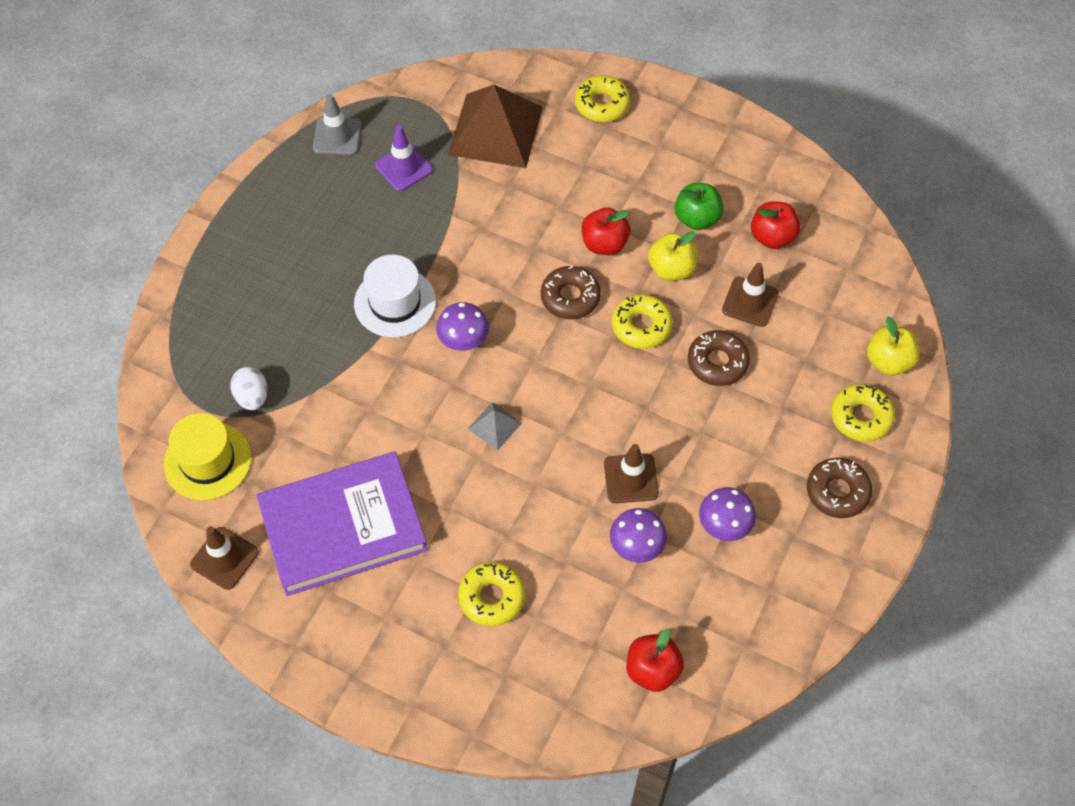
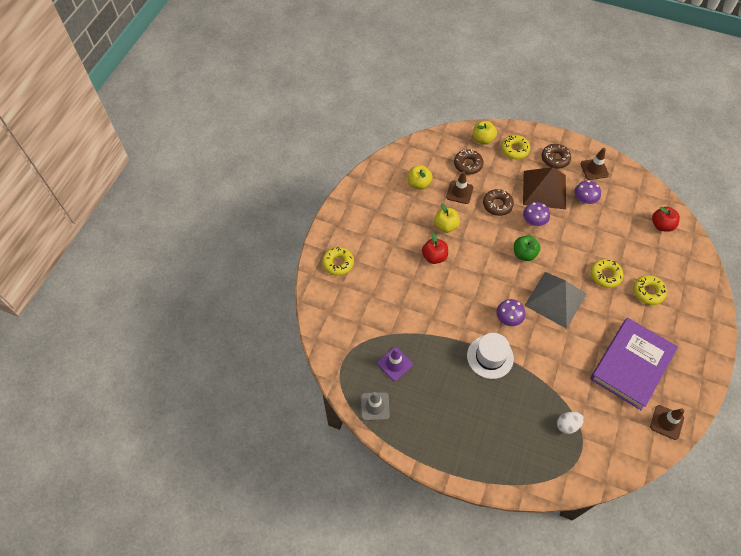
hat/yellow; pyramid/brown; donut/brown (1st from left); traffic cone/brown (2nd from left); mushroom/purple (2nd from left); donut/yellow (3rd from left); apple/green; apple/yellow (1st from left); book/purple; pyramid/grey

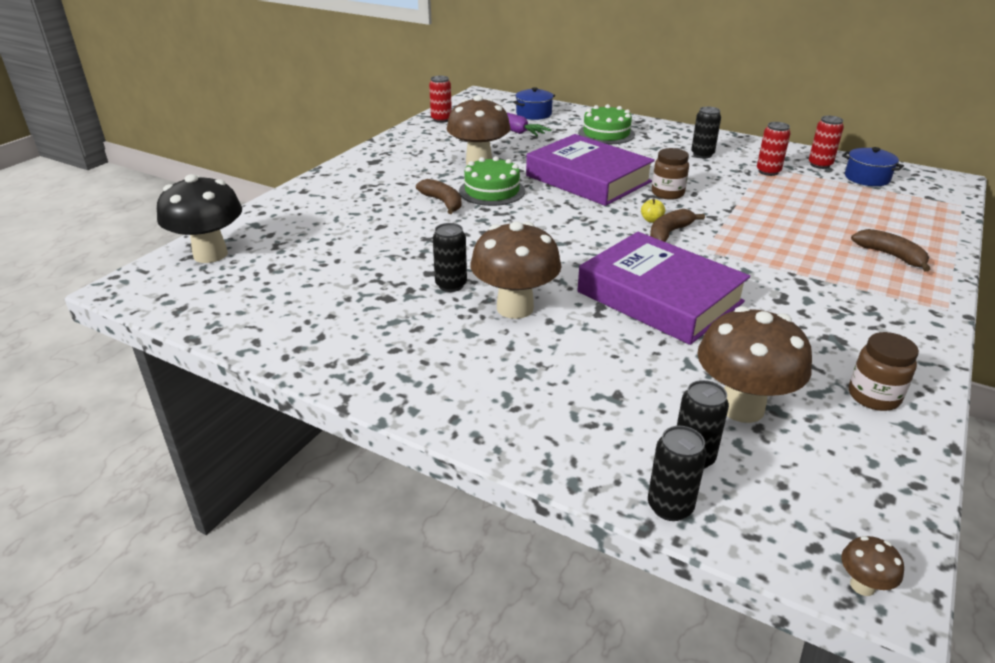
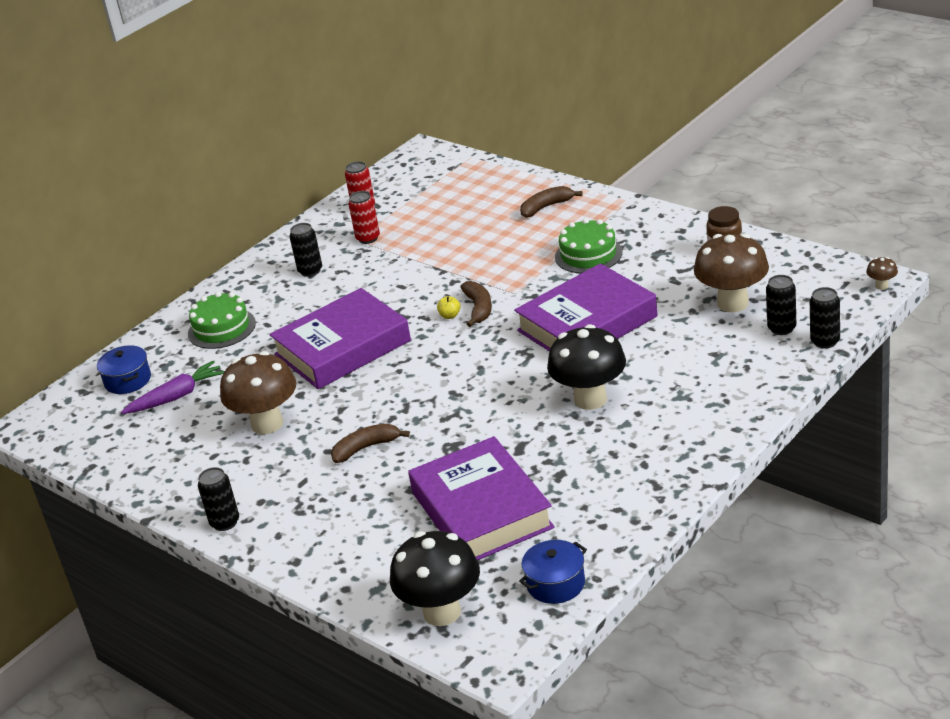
can/red (1st from left in the first image); jar/brown (1st from left in the first image); book/purple (2nd from left); can/black (1st from left); cake/green (2nd from left); pot/blue (2nd from left); mushroom/black (2nd from left); banana/brown (2nd from left)

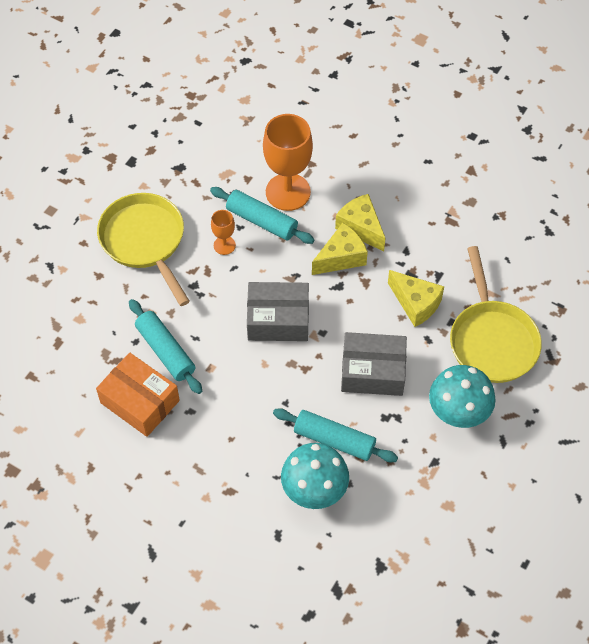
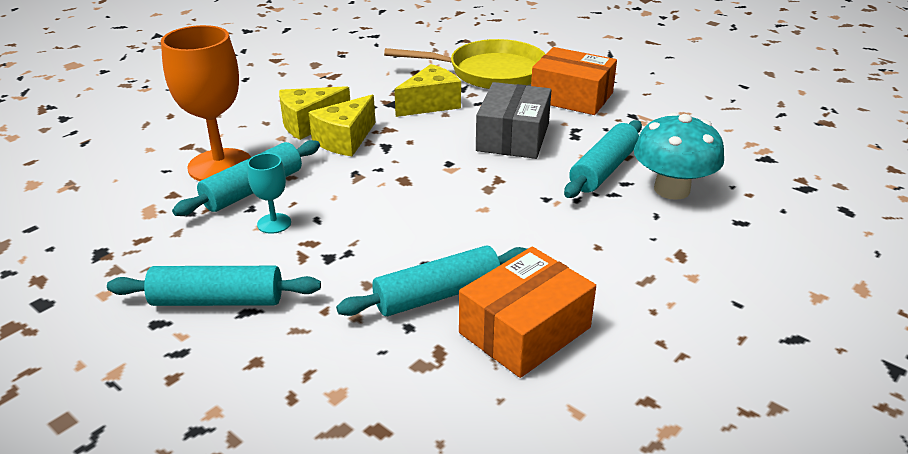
box/grey (1st from left in the first image); rolling pin/turquoise (1st from left); box/orange (2nd from left); goblet/turquoise; cheese/yellow (2nd from left)

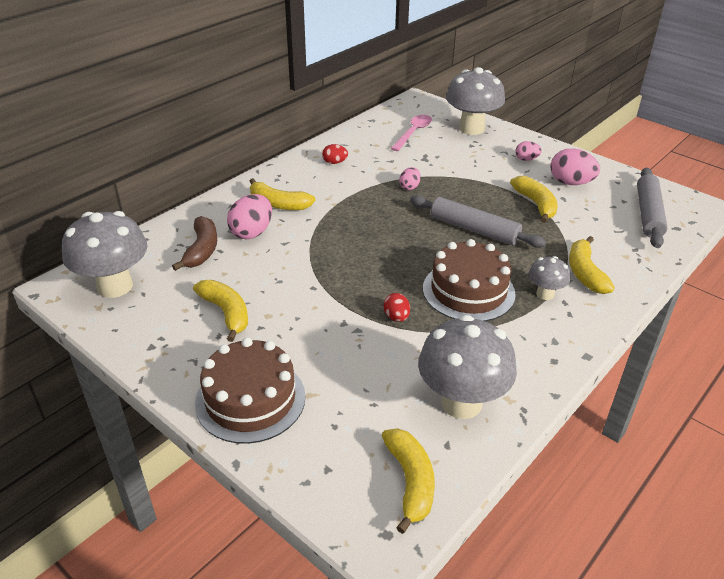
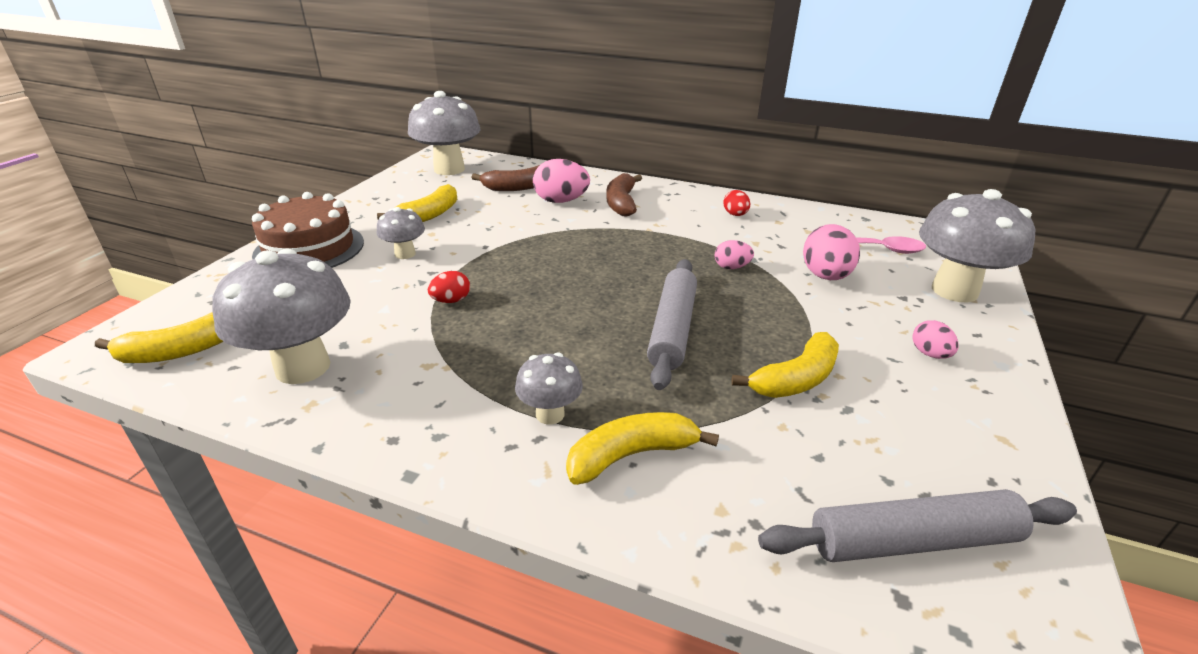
cake/brown (2nd from left in the first image); mushroom/grey (2nd from left); egg/pink (3rd from left); banana/brown (2nd from left)

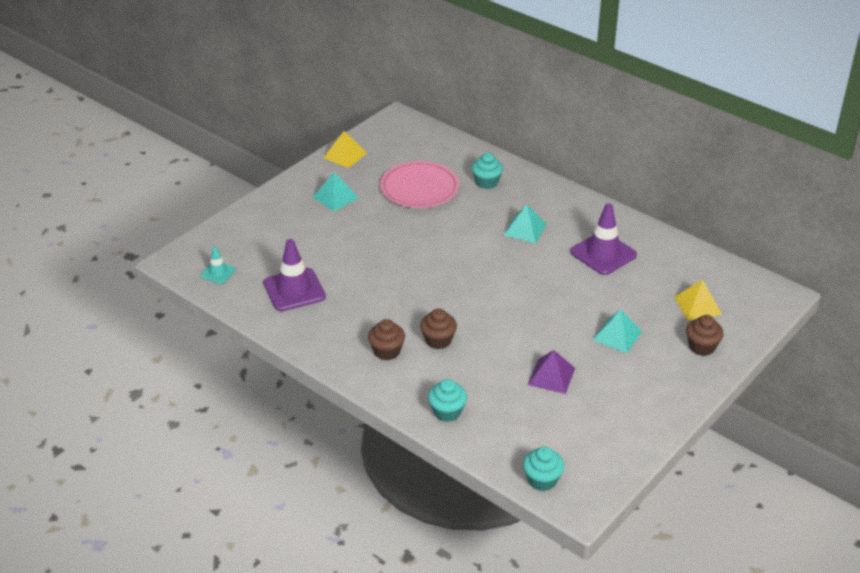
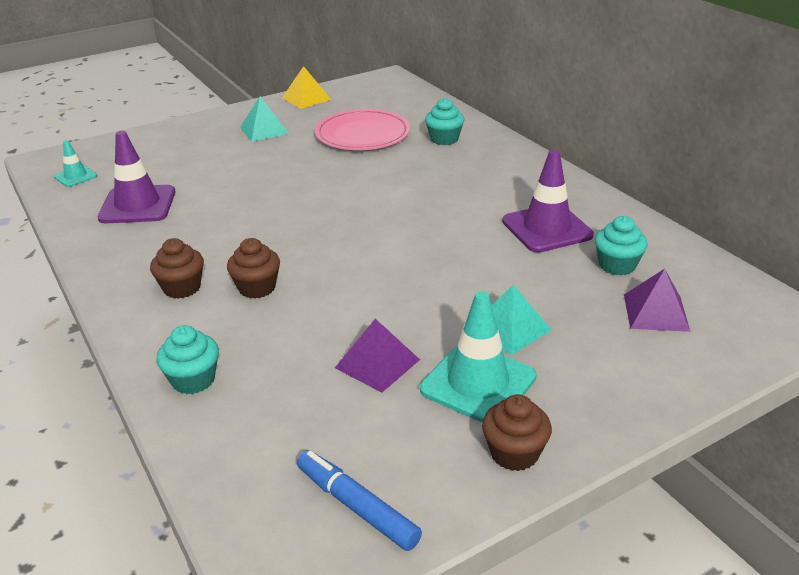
pyramid/turquoise (2nd from left in the first image); marker/blue; traffic cone/turquoise (2nd from left); cupcake/turquoise (3rd from left); cupcake/brown (3rd from left); pyramid/purple (2nd from left)

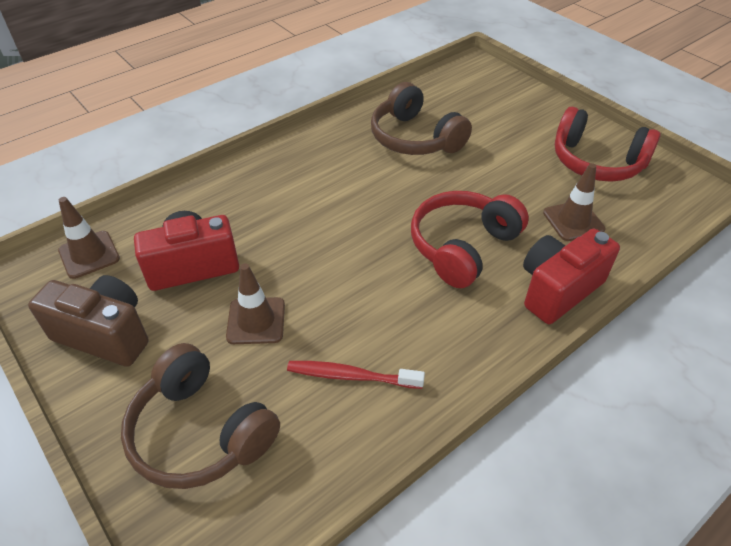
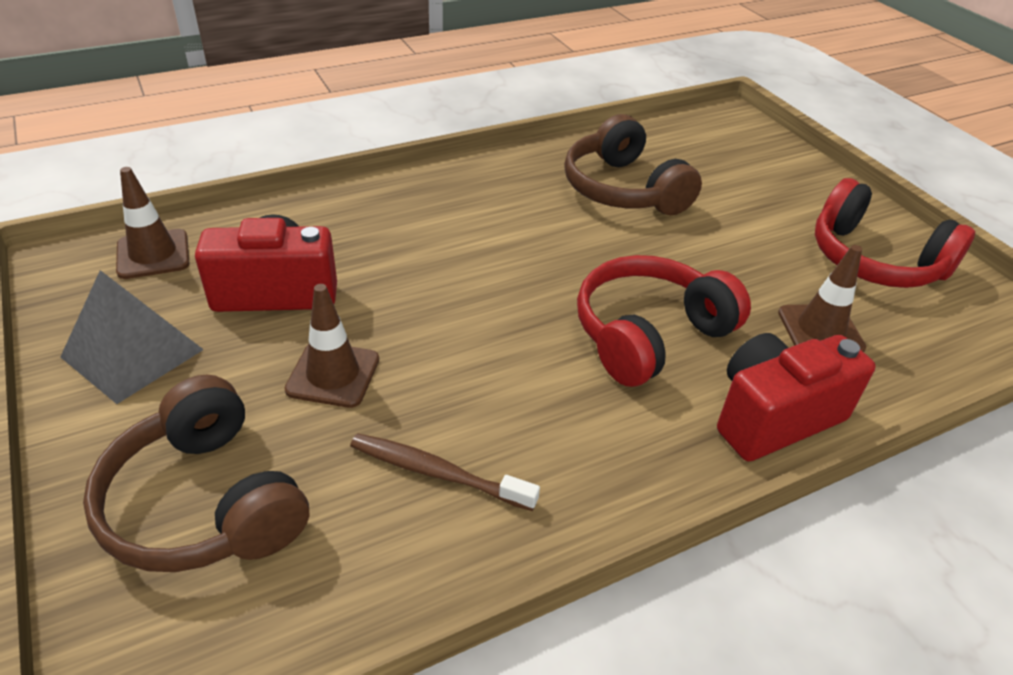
pyramid/grey; toothbrush/brown

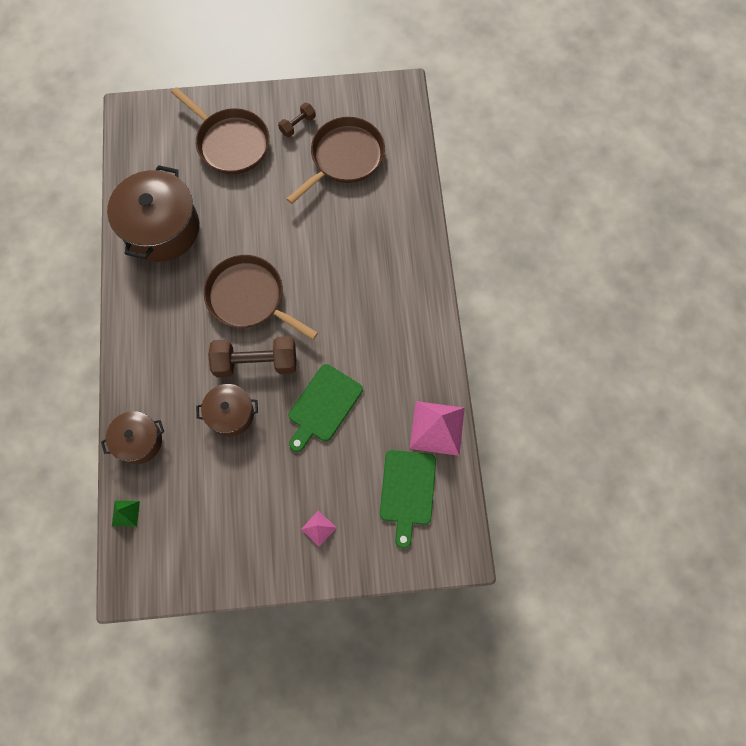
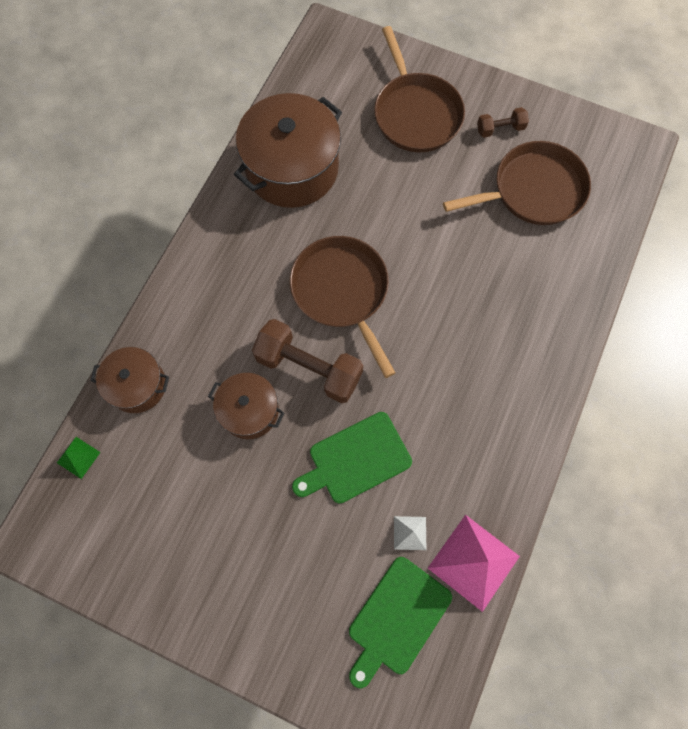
pyramid/pink (1st from left in the first image); pyramid/white

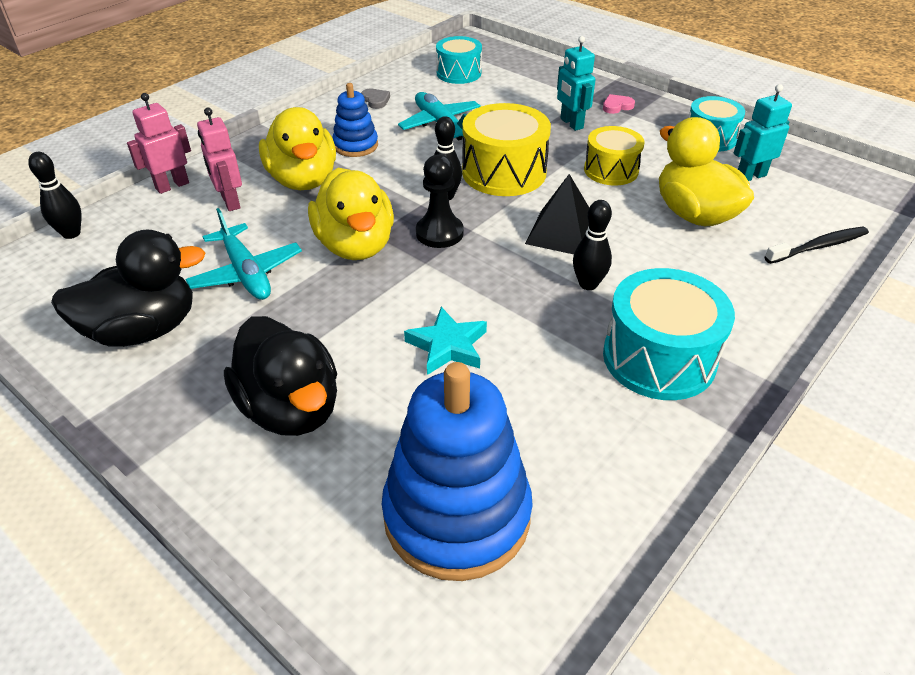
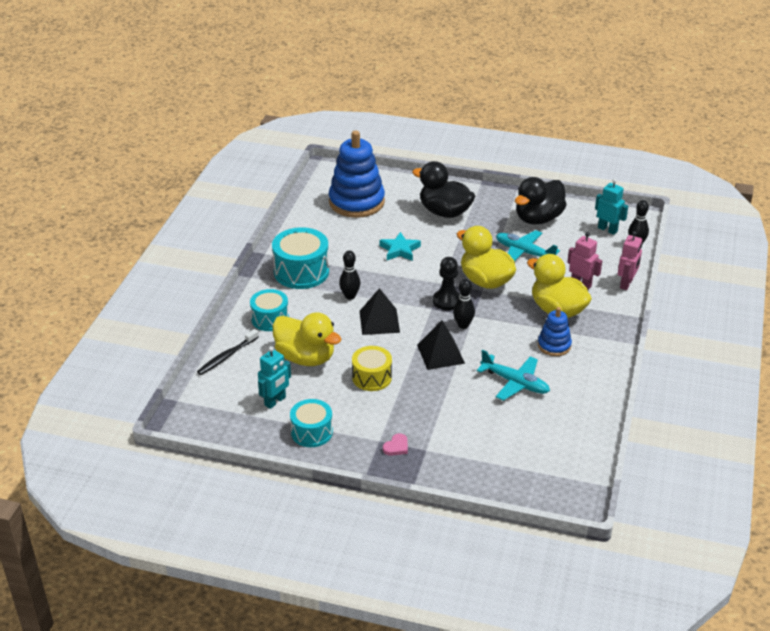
heart/grey; drum/turquoise (1st from left); robot/turquoise (2nd from left); pyramid/black (2nd from left)

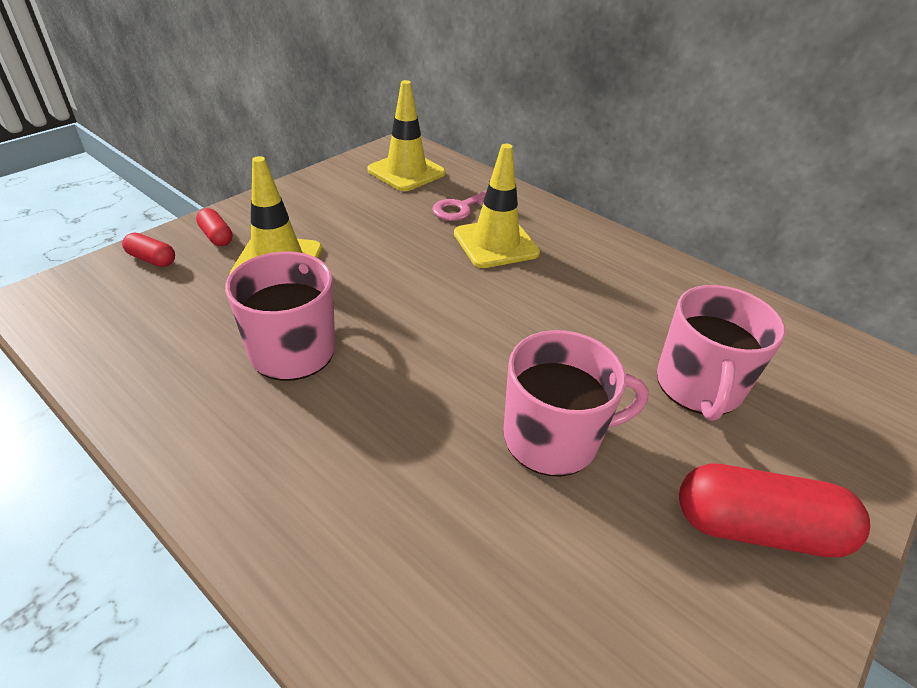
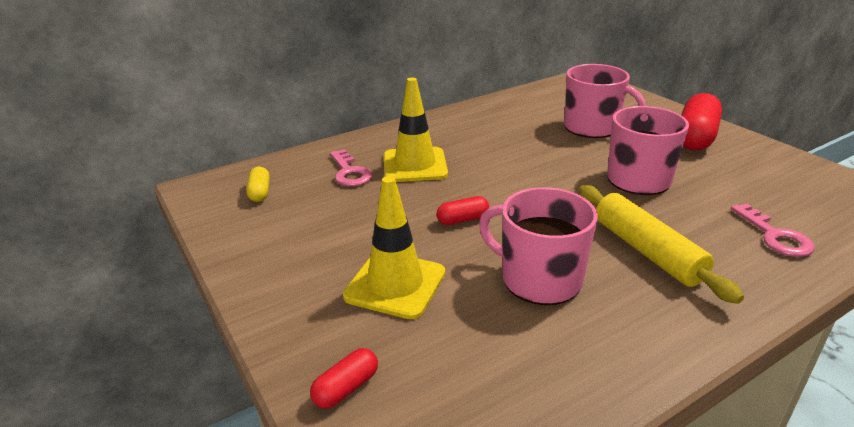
rolling pin/yellow; key/pink (2nd from left); capsule/red (2nd from left); capsule/yellow

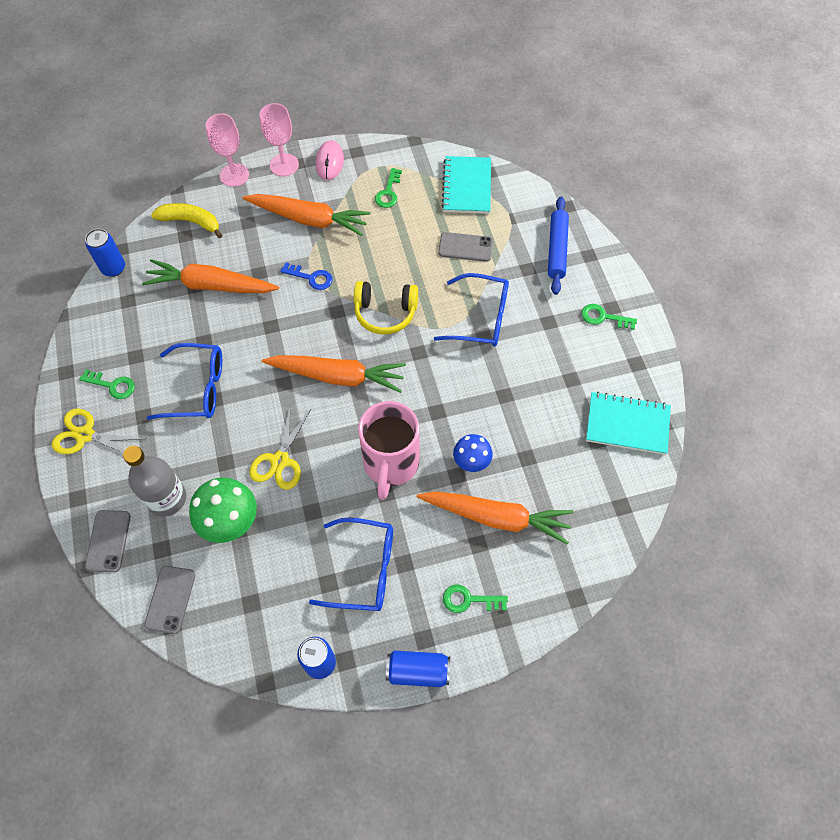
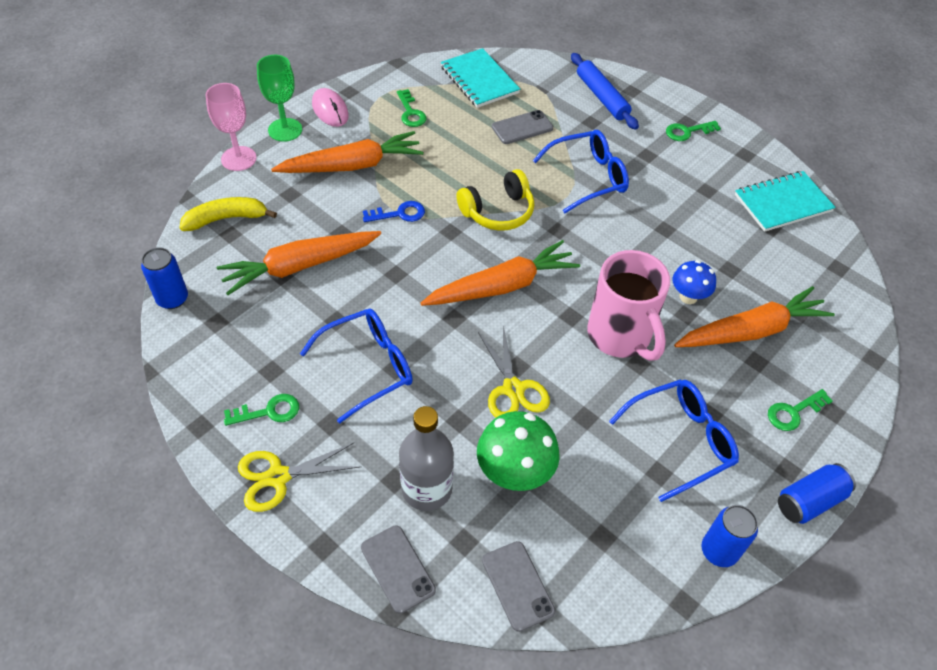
goblet/green

